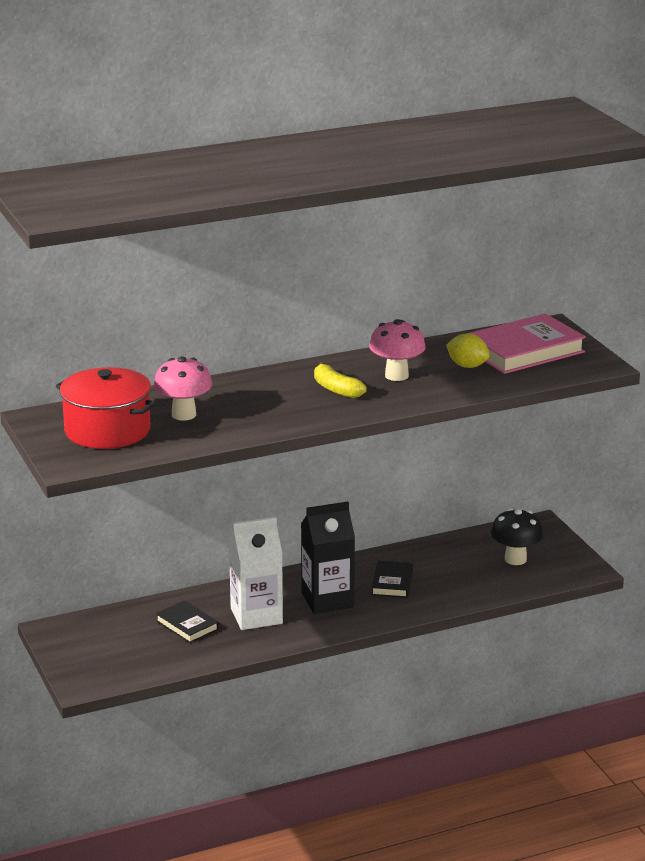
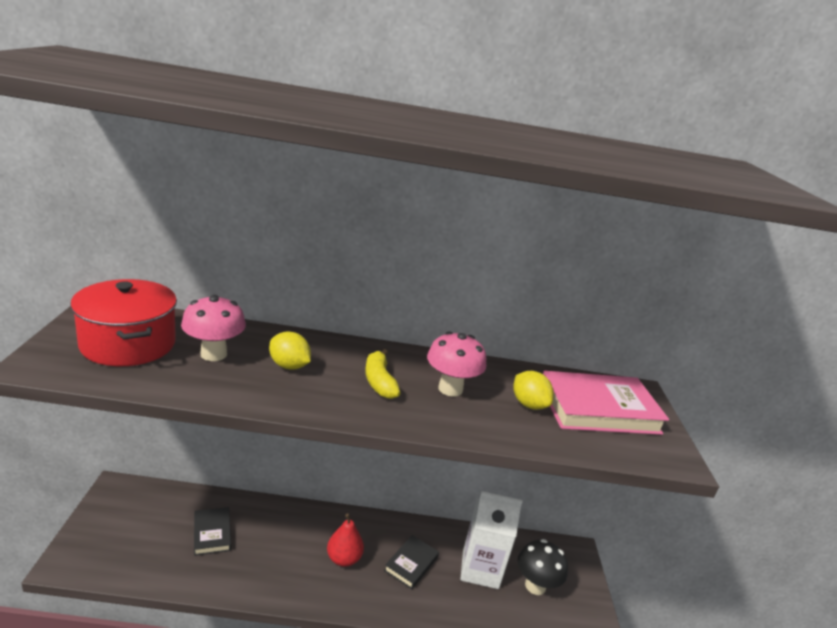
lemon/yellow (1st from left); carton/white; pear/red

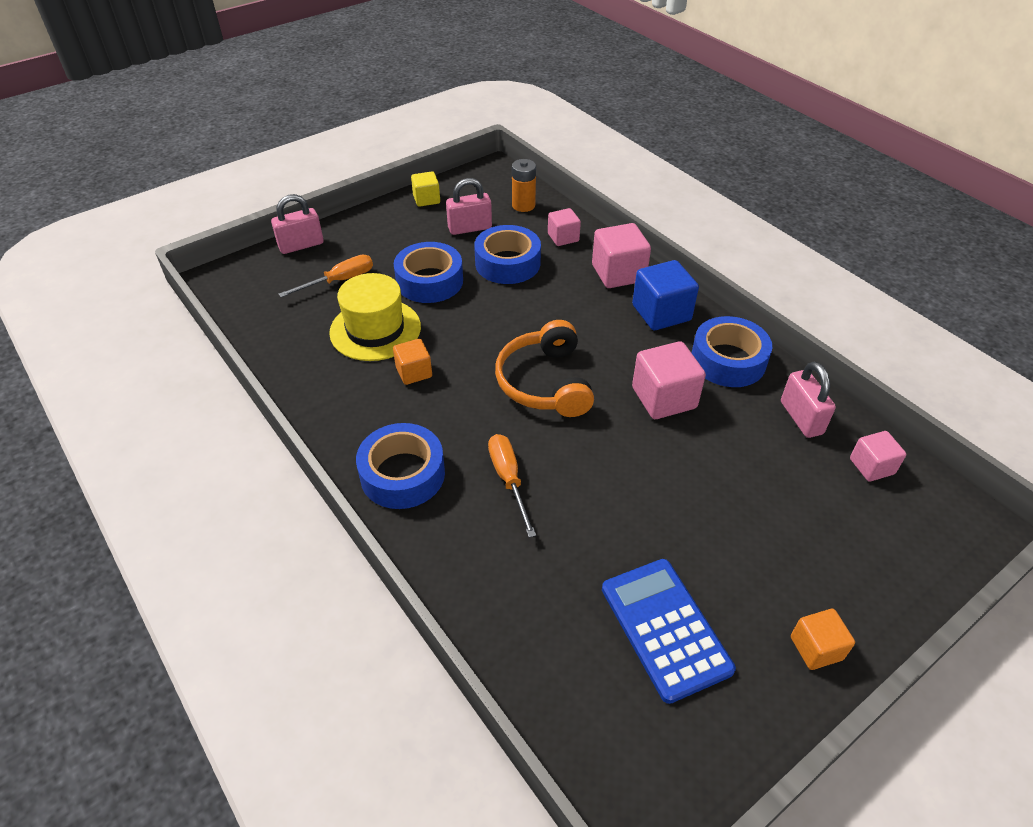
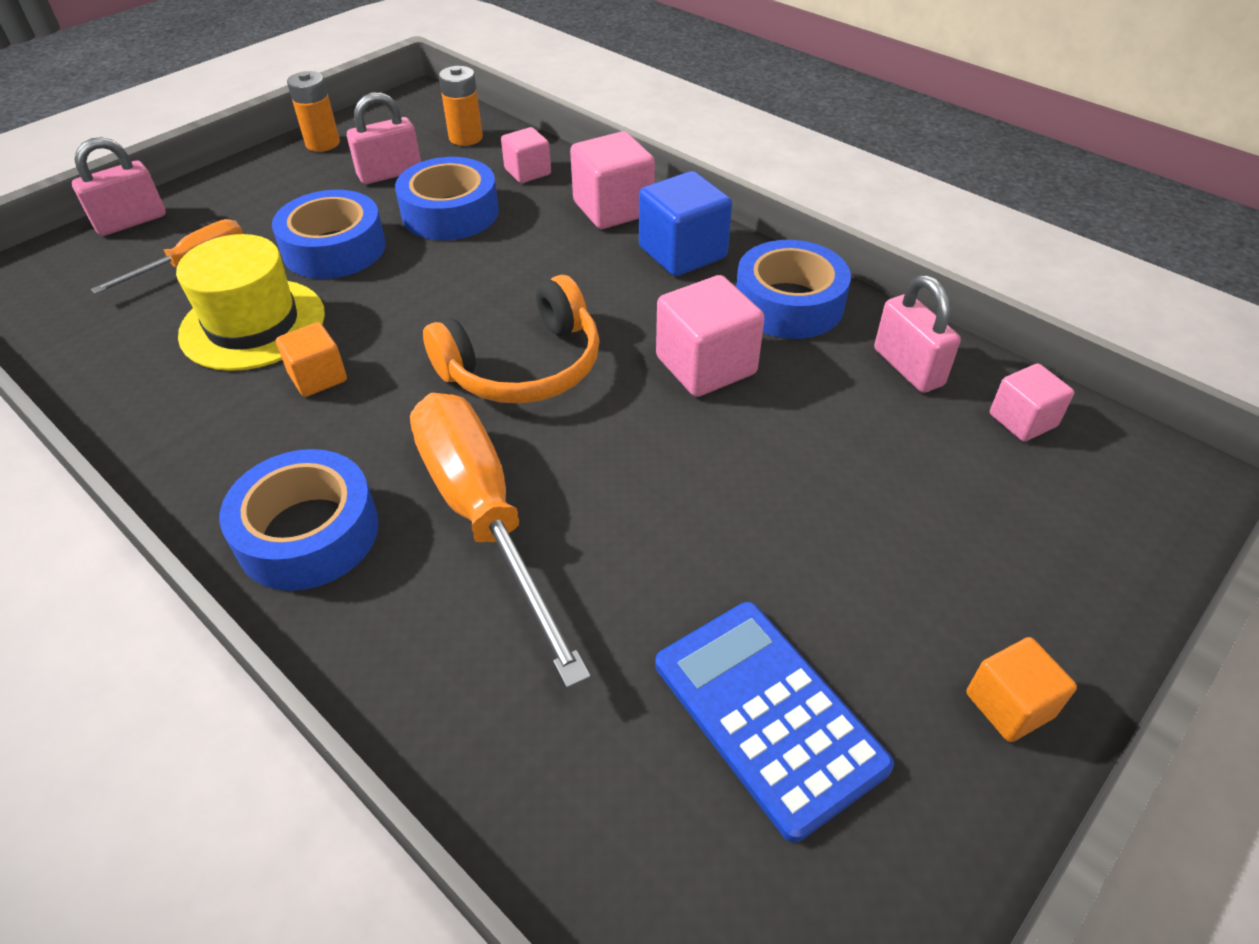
battery/orange (1st from left); headphones/orange; screwdriver/orange (2nd from left)

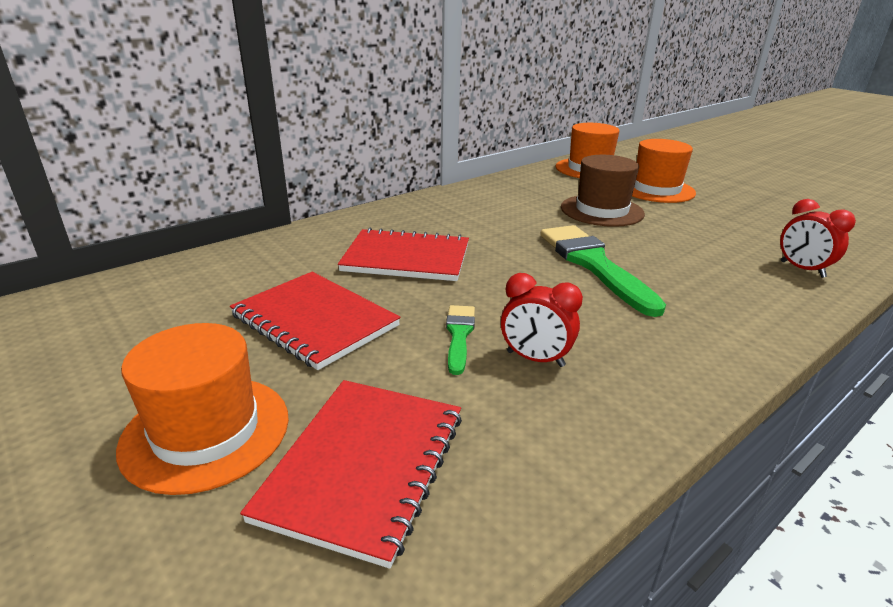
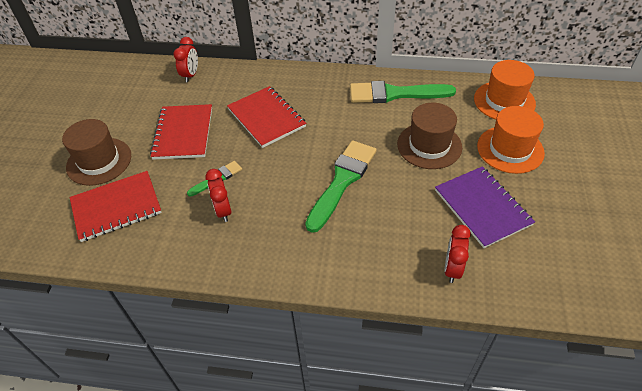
clock/red (1st from left); brush/green (3rd from left); notebook/purple; hat/brown (1st from left)

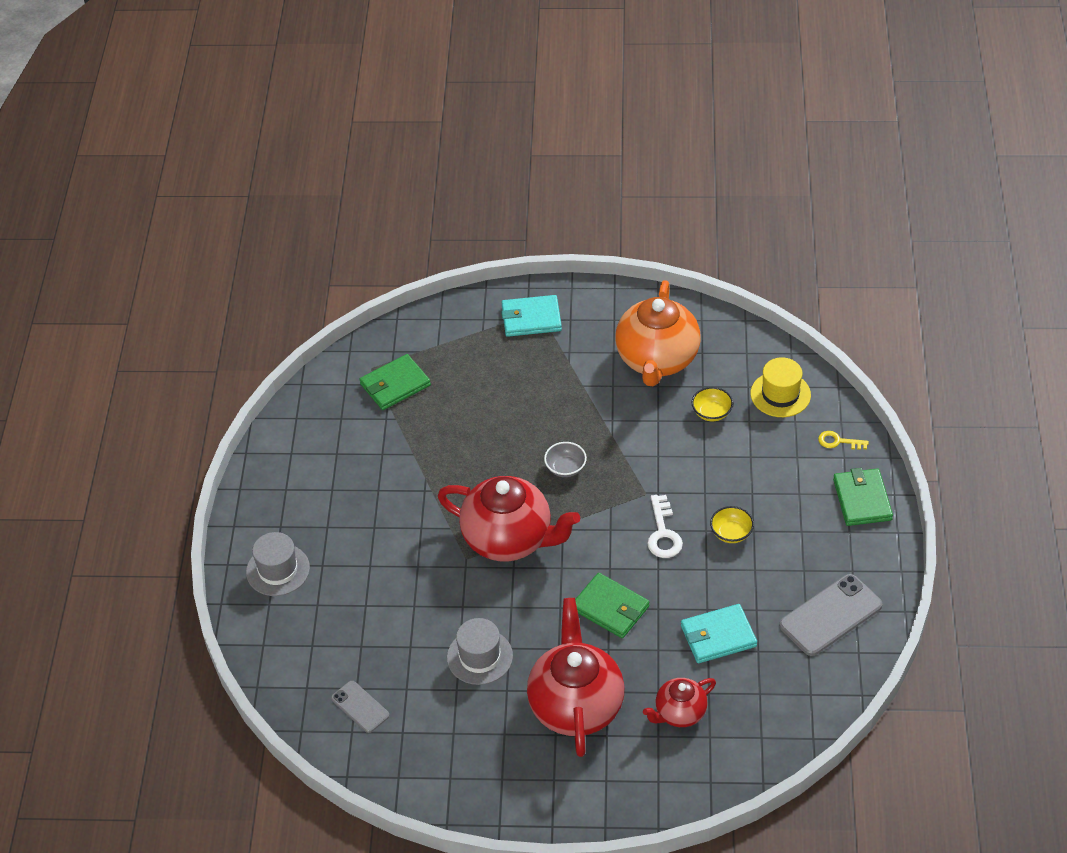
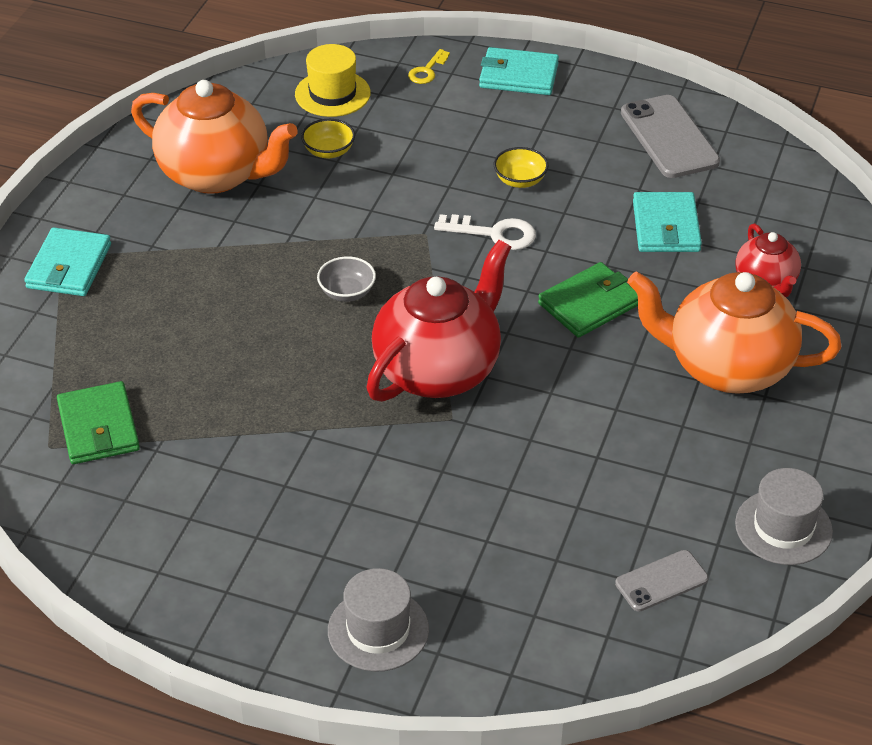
hat/grey (2nd from left); teapot/orange (2nd from left); wallet/turquoise (2nd from left)

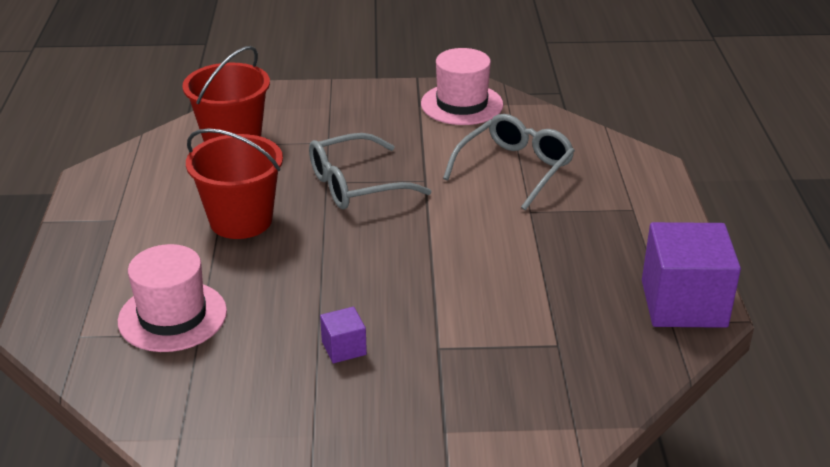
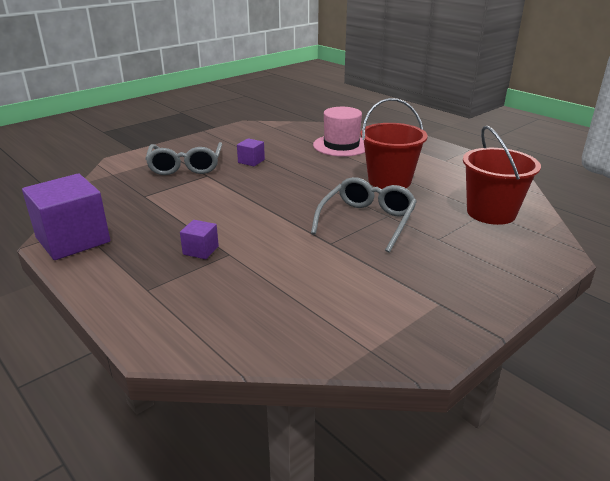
hat/pink (2nd from left in the first image); cube/purple (2nd from left); glasses/grey (1st from left)

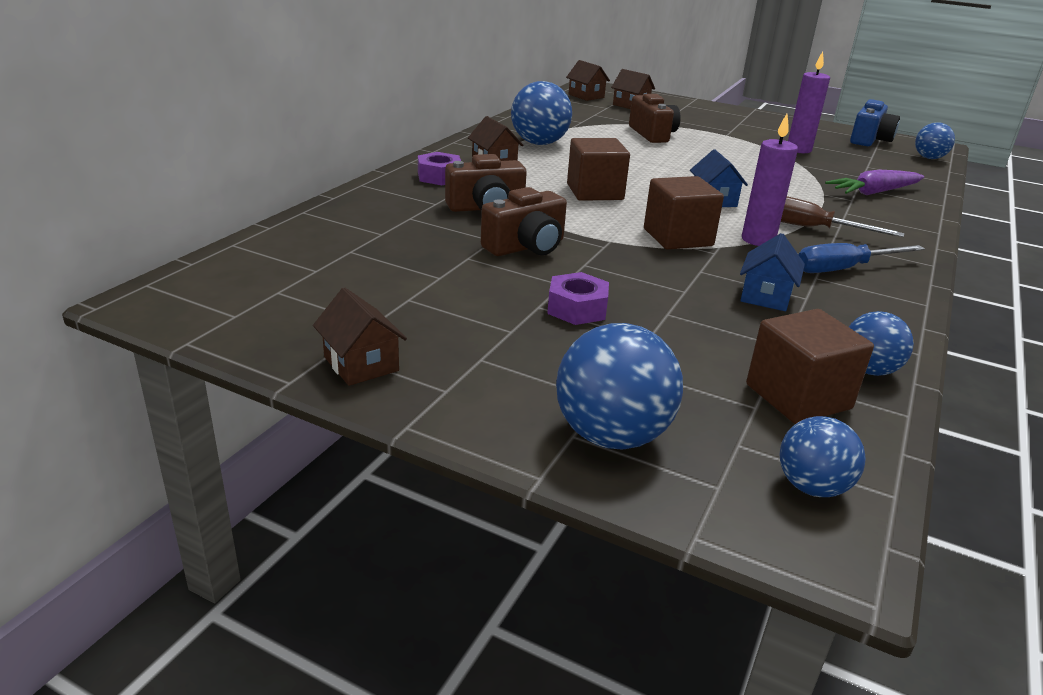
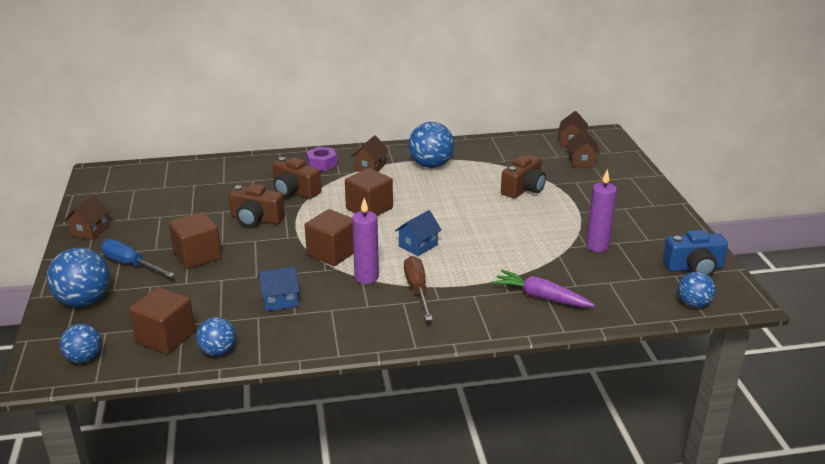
screwdriver/blue; cube/brown (2nd from left)

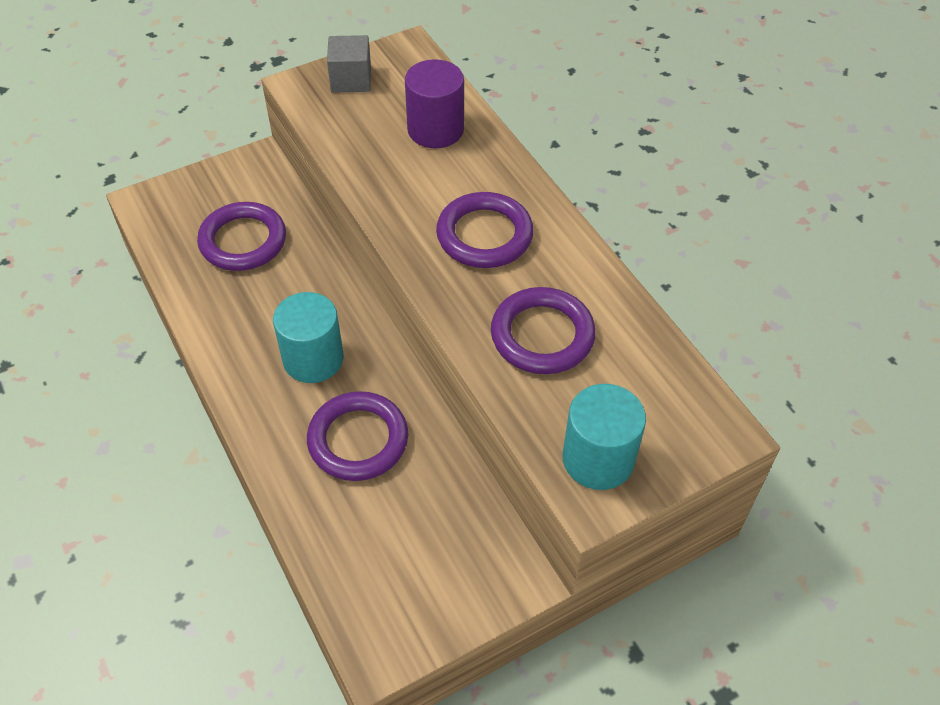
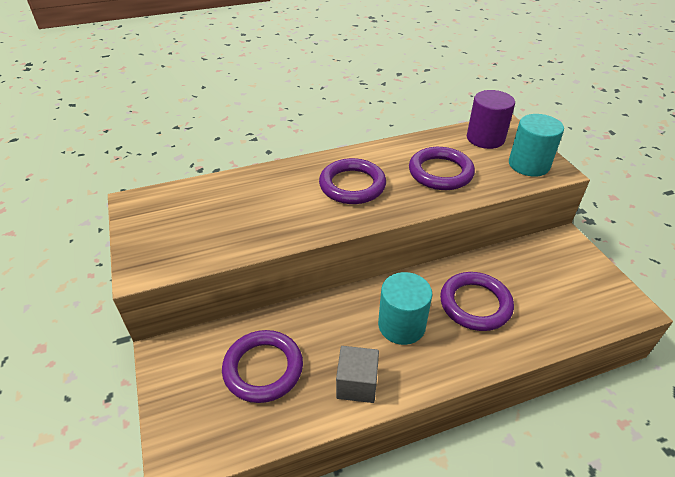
cube/grey; cylinder/purple

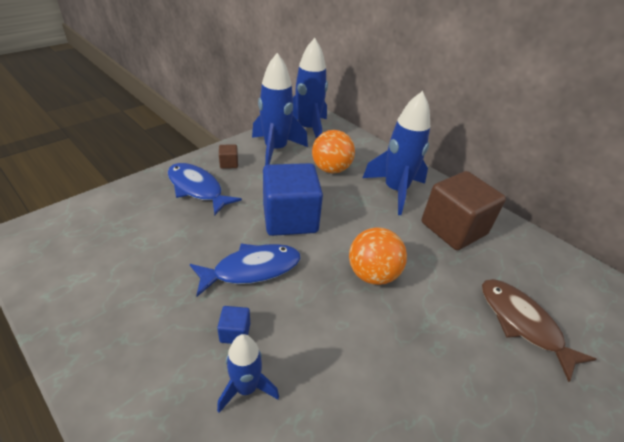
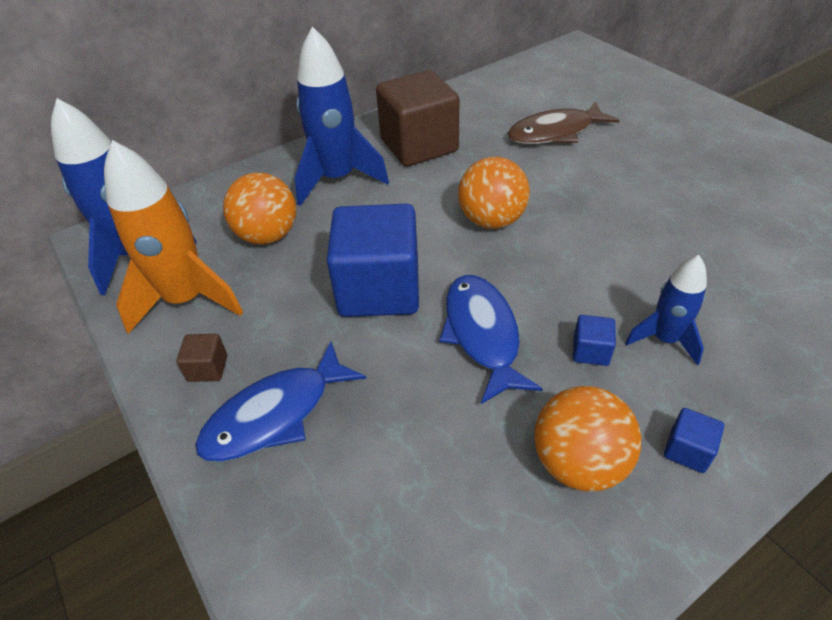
ball/orange (3rd from left); cube/blue (3rd from left); rocket/orange

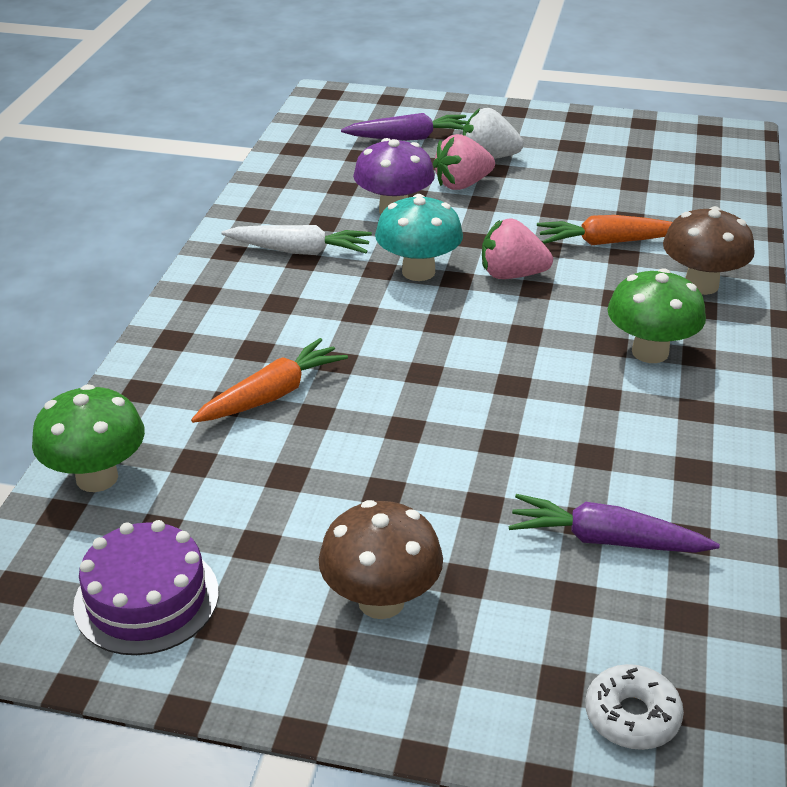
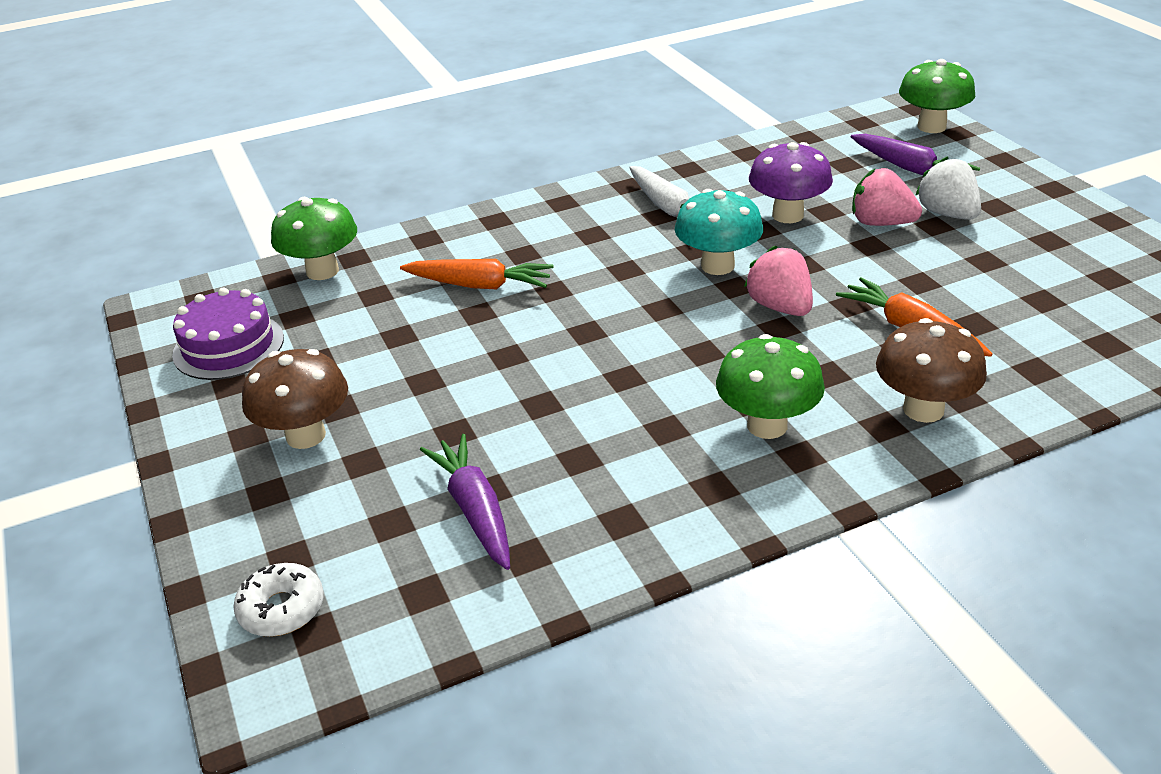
mushroom/green (3rd from left)

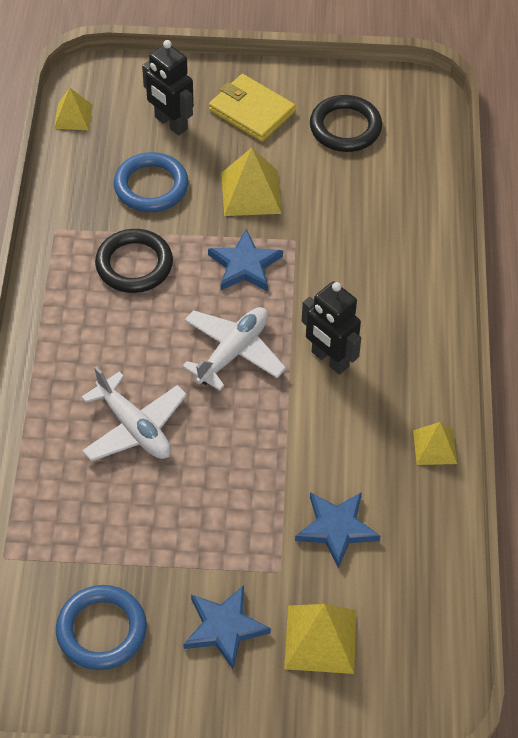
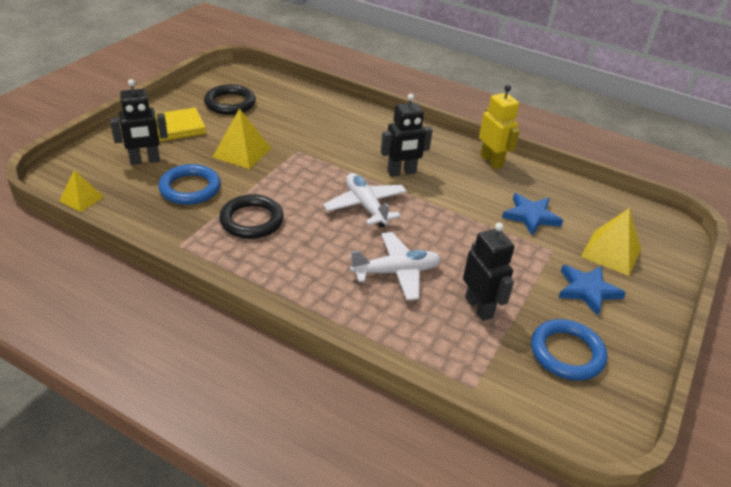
star/blue (2nd from left in the first image); robot/black (3rd from left); robot/yellow

